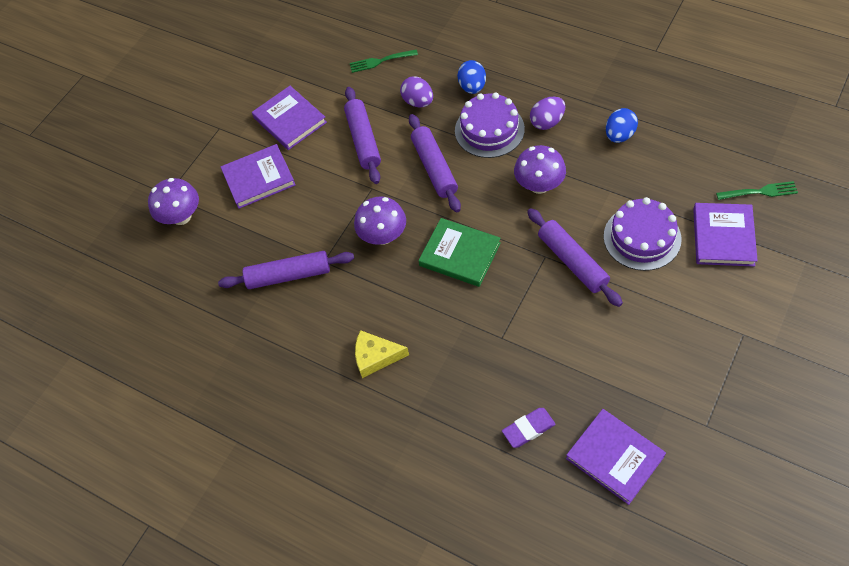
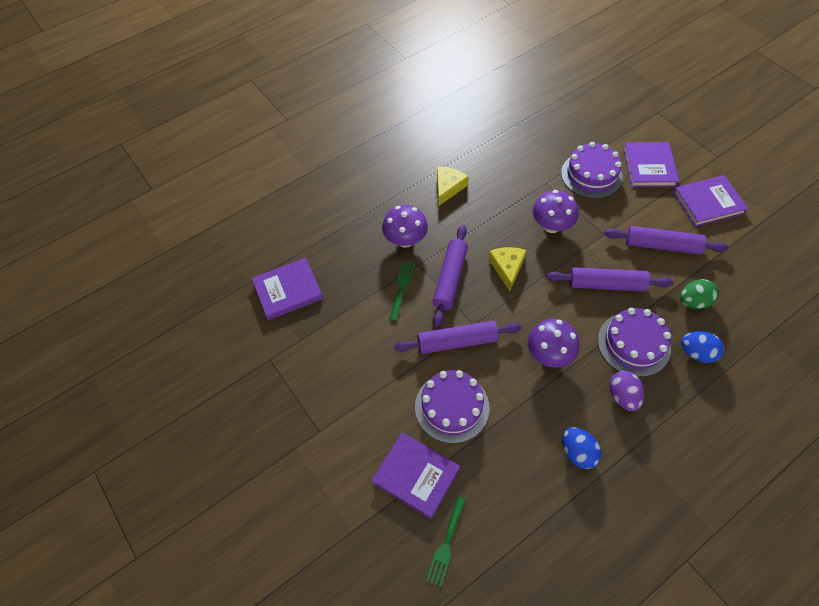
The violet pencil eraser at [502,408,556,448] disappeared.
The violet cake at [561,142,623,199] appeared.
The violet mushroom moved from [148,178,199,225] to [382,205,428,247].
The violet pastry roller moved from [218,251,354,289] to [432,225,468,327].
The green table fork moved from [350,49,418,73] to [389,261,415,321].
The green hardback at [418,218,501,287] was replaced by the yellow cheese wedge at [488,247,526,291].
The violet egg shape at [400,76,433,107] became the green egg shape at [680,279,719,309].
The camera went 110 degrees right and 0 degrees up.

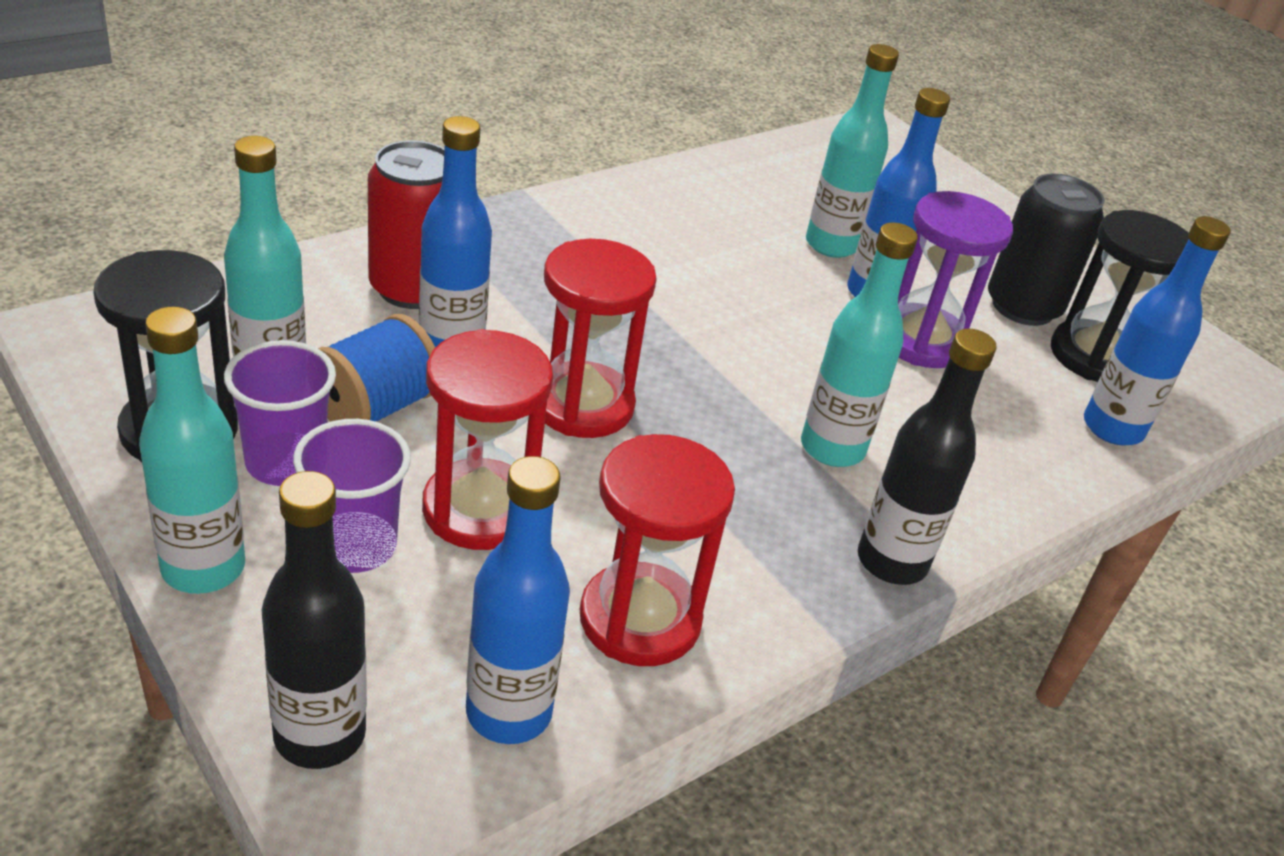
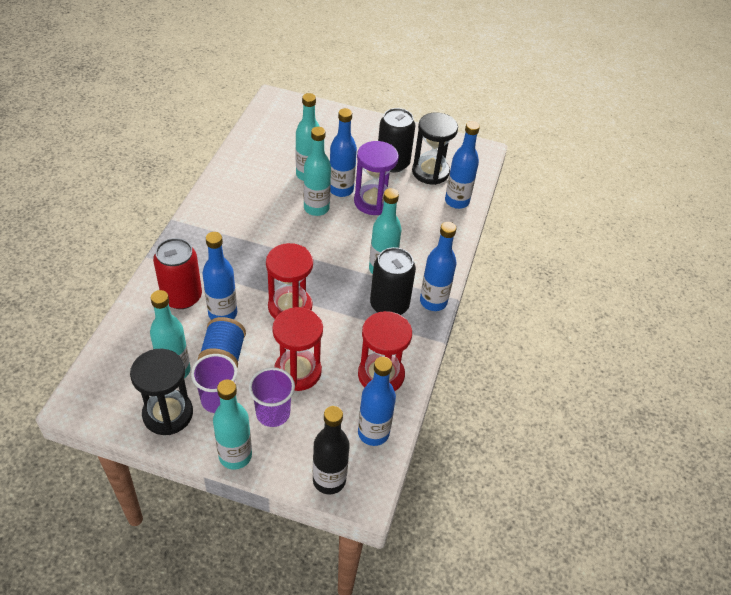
The teal drink bottle at [304,127,331,216] appeared.
The jet-black soda can at [370,247,416,315] appeared.
The jet-black drink bottle at [858,328,997,585] became the blue drink bottle at [420,222,456,311].
The camera went 35 degrees left and 10 degrees up.

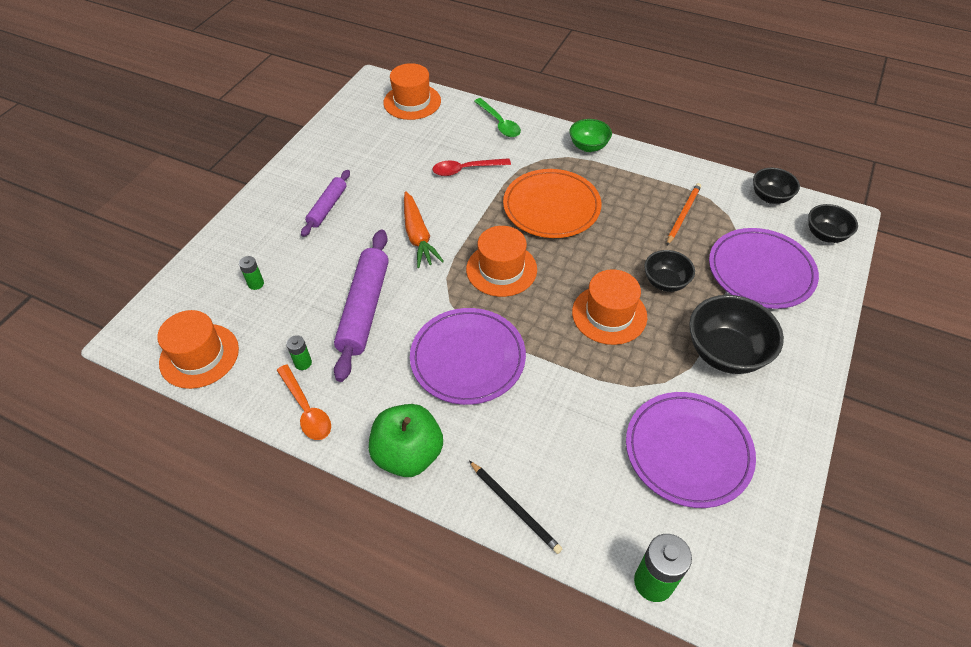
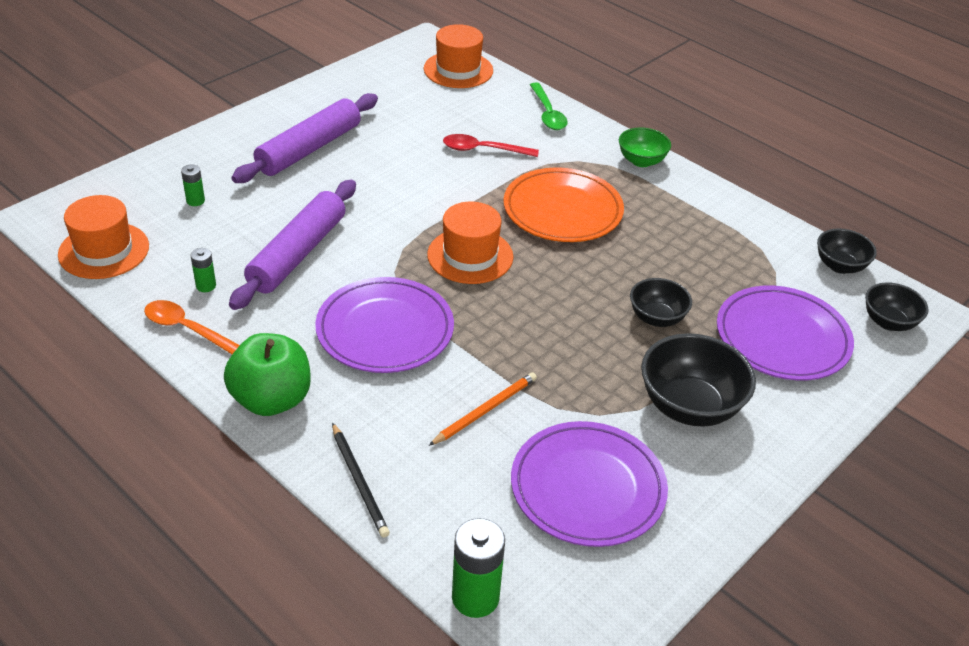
The bright orange carrot at [404,192,444,268] disappeared.
The bright orange hat at [572,269,647,345] disappeared.
The bright orange pencil moved from [667,183,701,245] to [429,372,537,446].
The bright orange spoon at [277,364,331,440] turned 135 degrees clockwise.
The violet pastry roller at [301,170,350,237] changed to 1.71 times the size.
The camera went 15 degrees right and 10 degrees down.

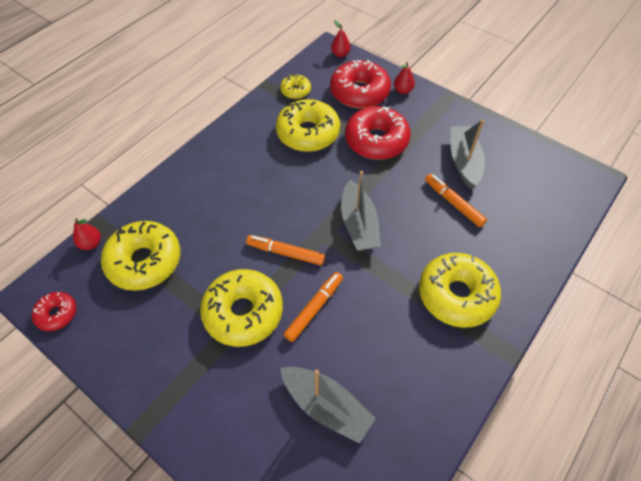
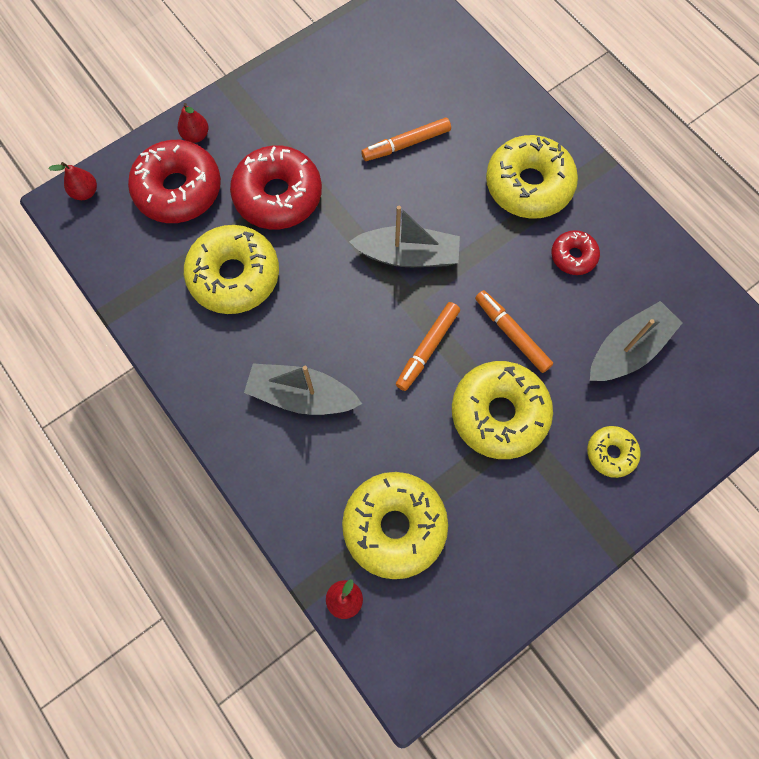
The crimson donut moved from [32,292,76,331] to [551,230,600,275].
The yellow donut moved from [280,74,311,99] to [587,426,641,478].
The ash-grey boat moved from [451,119,485,189] to [244,363,362,415].
The camera went 75 degrees left and 15 degrees up.

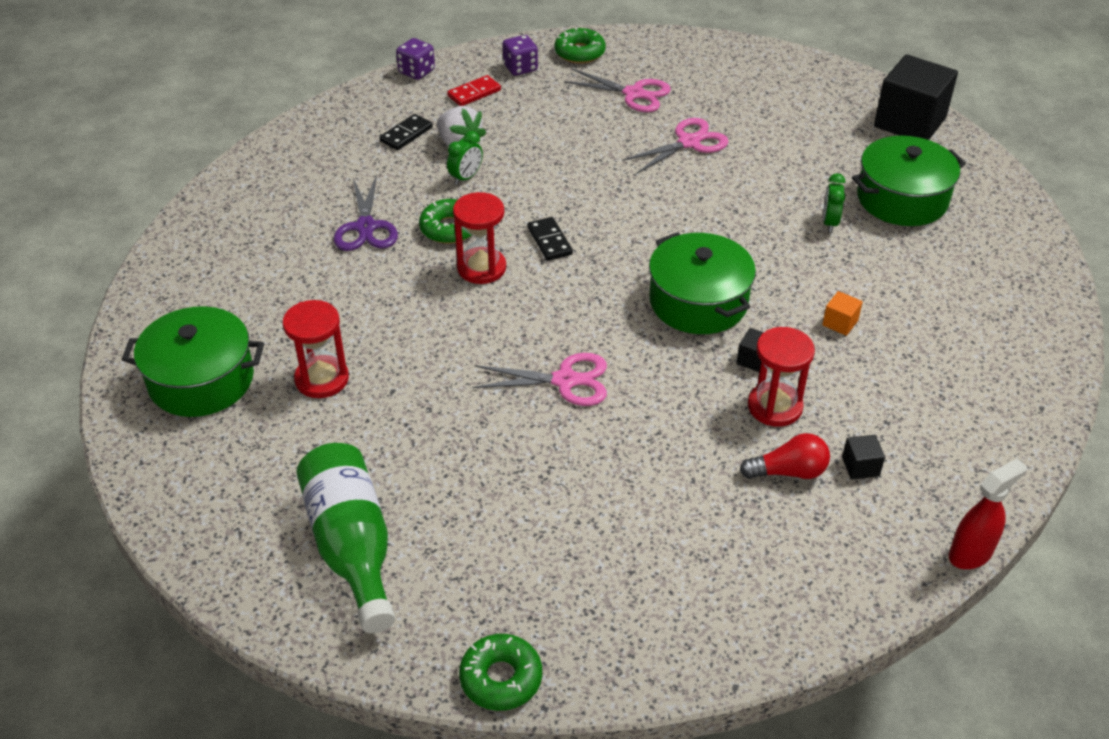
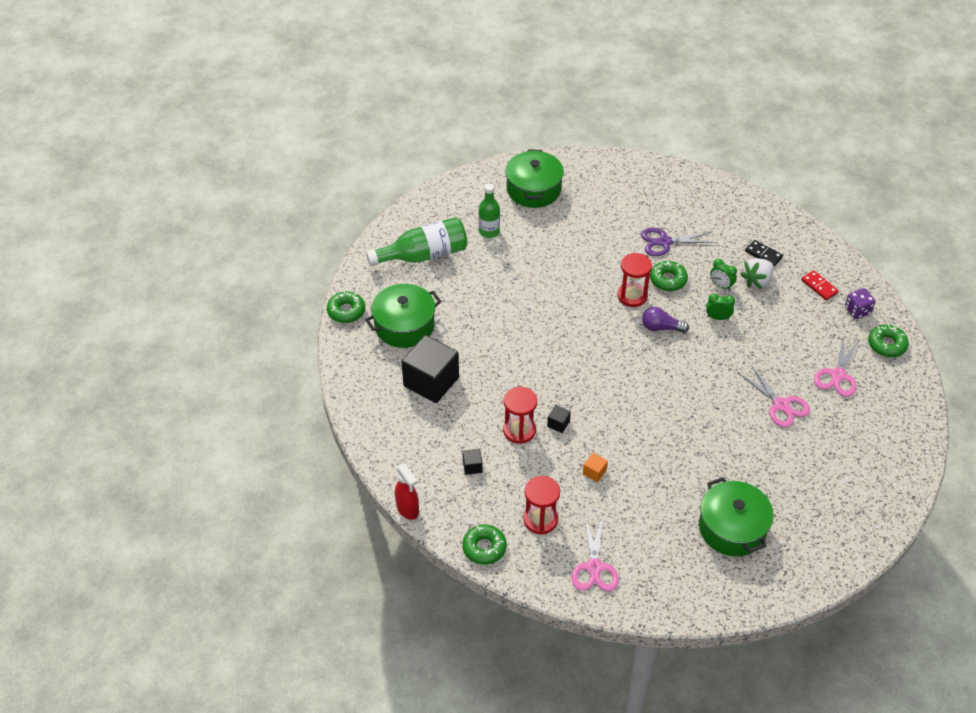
The violet die at [396,38,435,80] disappeared.
The crimson bulb at [740,433,830,479] disappeared.
The green donut at [462,524,507,565] appeared.
The green drink bottle at [479,183,500,238] appeared.
The crimson sand timer moved from [283,300,349,398] to [523,476,560,534].
The rose-pink shears moved from [473,353,607,406] to [571,515,619,591].
The green pot moved from [649,232,756,334] to [365,284,442,348].
The green alarm clock moved from [823,173,845,232] to [706,294,735,320].
The jet-black solid cube moved from [874,54,958,140] to [401,335,459,403].
The jet-black domino tile at [527,217,573,261] was replaced by the violet bulb at [642,307,689,333].
The camera went 90 degrees right and 5 degrees up.

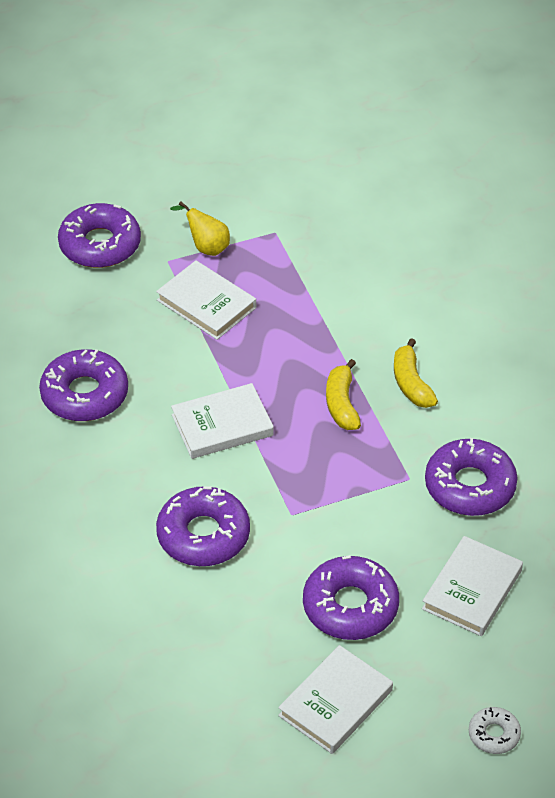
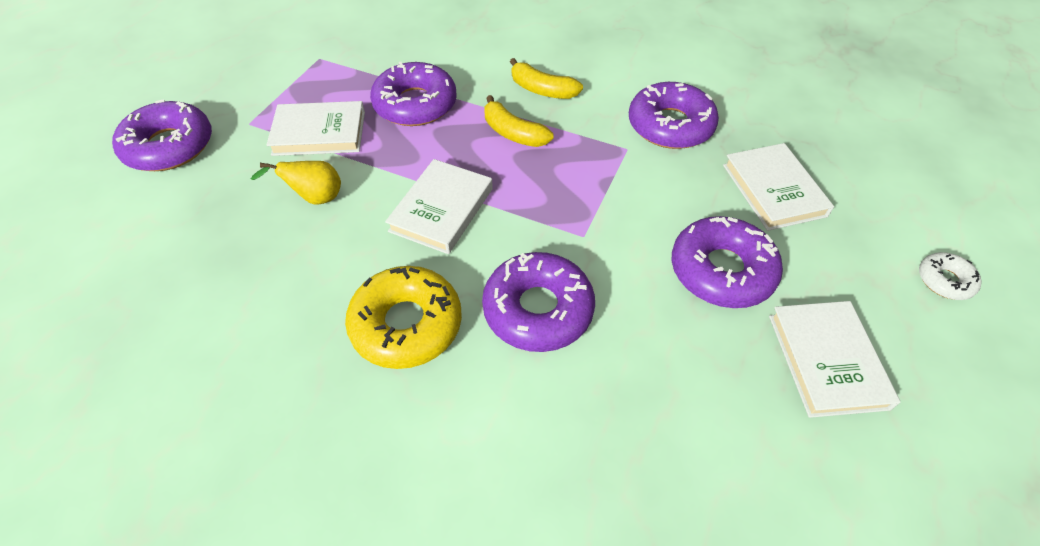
The yellow donut at [345,266,462,369] appeared.
The violet donut moved from [39,349,128,421] to [370,62,457,126].
The yellow pear moved from [170,201,230,256] to [251,161,341,204].
The camera went 45 degrees left and 5 degrees up.

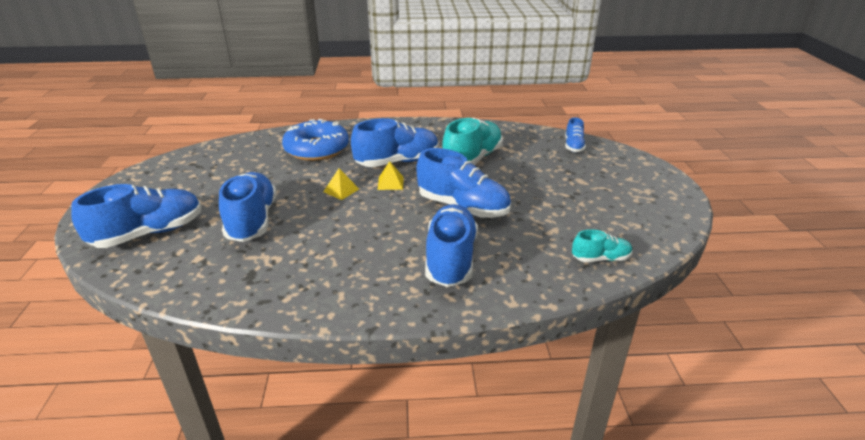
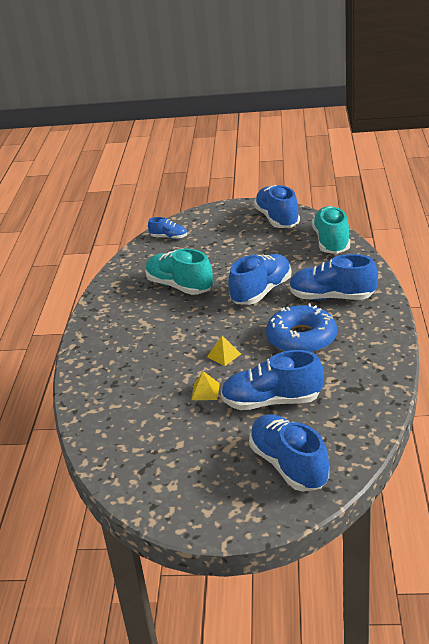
The blue donut moved from [282,119,349,161] to [266,303,337,353].
The blue shoe moved from [351,118,439,167] to [254,185,300,228].
The yellow pyramid moved from [378,161,404,190] to [191,371,220,400].
The teal shoe at [572,229,632,262] changed to 1.90 times the size.
The camera went 80 degrees left and 0 degrees up.

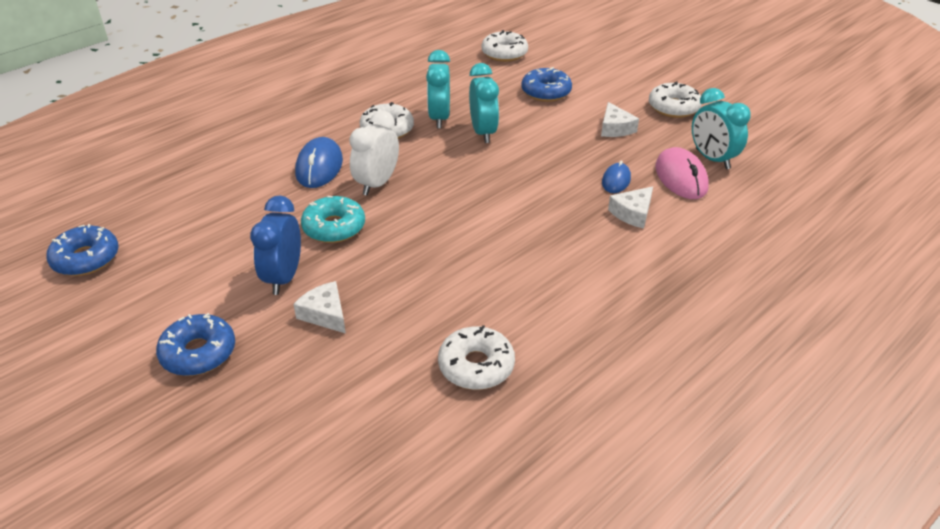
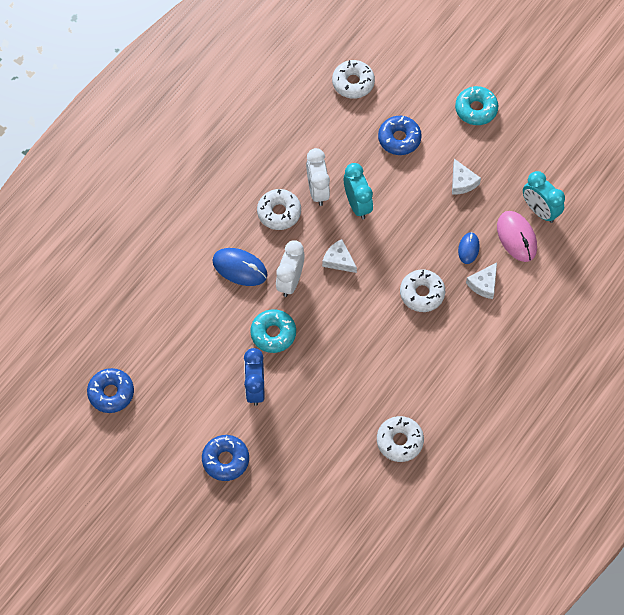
The teal donut at [455,86,498,125] appeared.
The white cheese wedge moved from [293,281,346,334] to [322,239,357,273].
The white donut moved from [649,81,702,118] to [400,270,445,312].
The teal alarm clock at [426,50,450,128] became the white alarm clock at [306,148,330,206].
The blue mouse at [295,137,343,188] turned 60 degrees counterclockwise.
The camera went 10 degrees left and 25 degrees up.

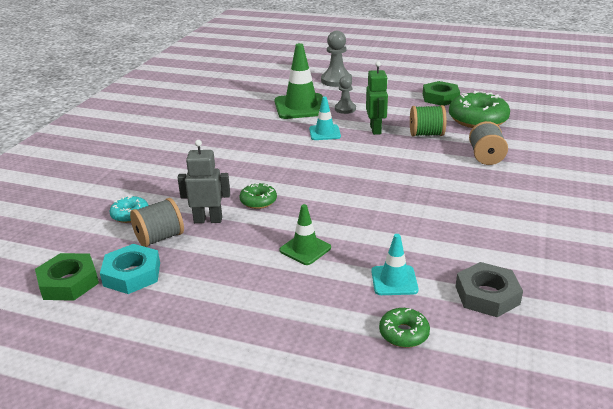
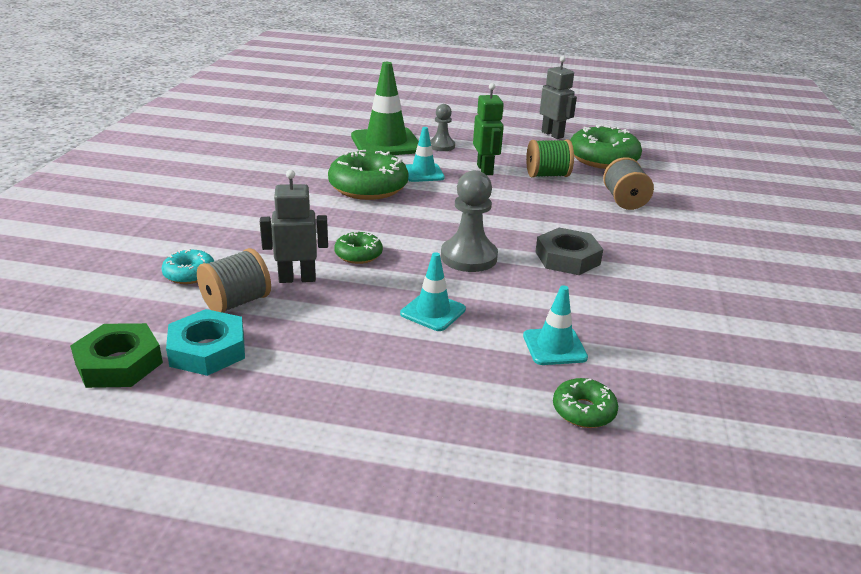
The green donut at [328,150,409,200] appeared.
The ash-grey chess pawn moved from [321,31,352,87] to [441,170,498,272].
The ash-grey hex nut moved from [455,262,523,317] to [535,228,603,275].
The green hex nut at [423,81,460,106] was replaced by the ash-grey robot figure at [540,56,577,139].
The green road cone at [279,204,331,265] became the teal road cone at [400,252,466,331].
The camera went 10 degrees left and 0 degrees up.

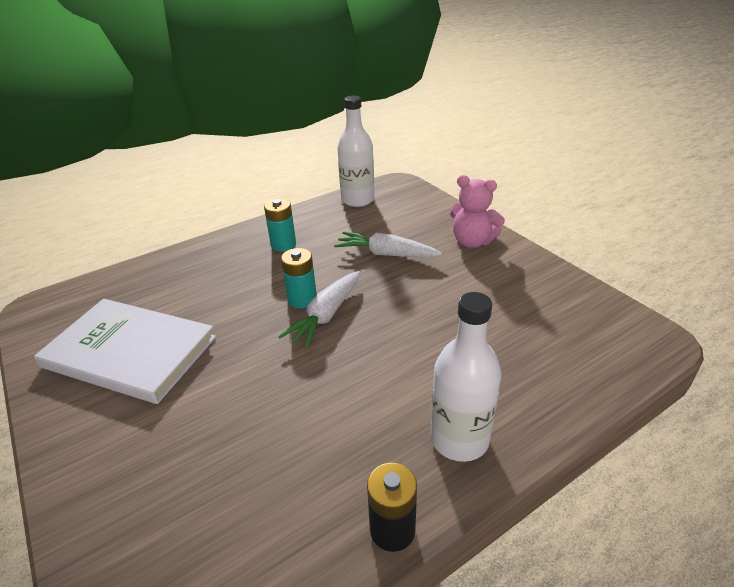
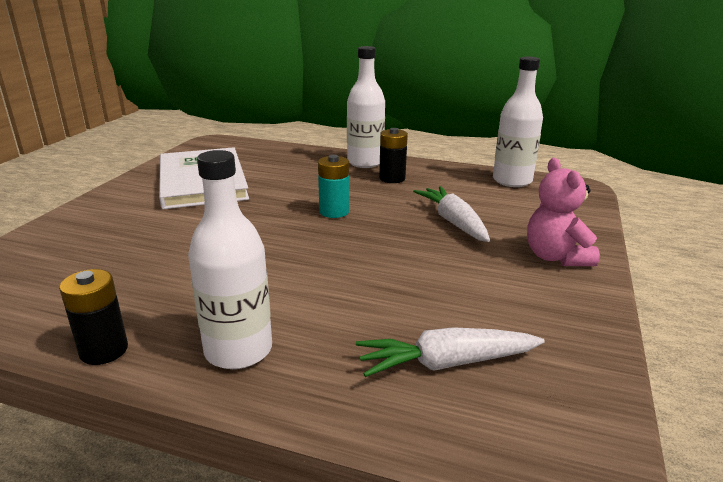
The white drink bottle at [347,46,385,168] appeared.
The white carrot moved from [278,271,360,348] to [356,327,545,377].
The teal power cell at [264,199,296,252] became the jet-black power cell at [379,128,408,183].
The camera went 50 degrees right and 10 degrees down.

